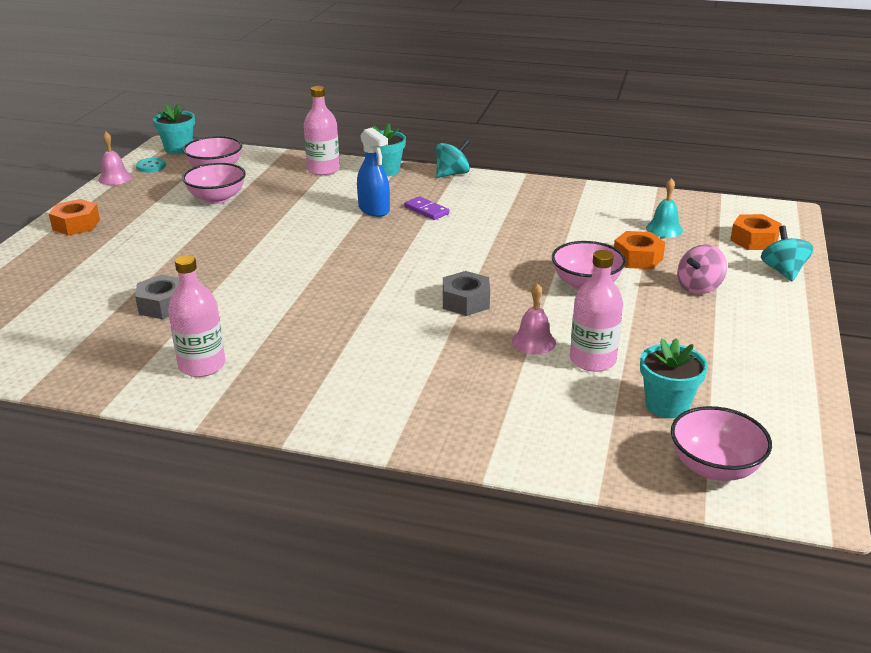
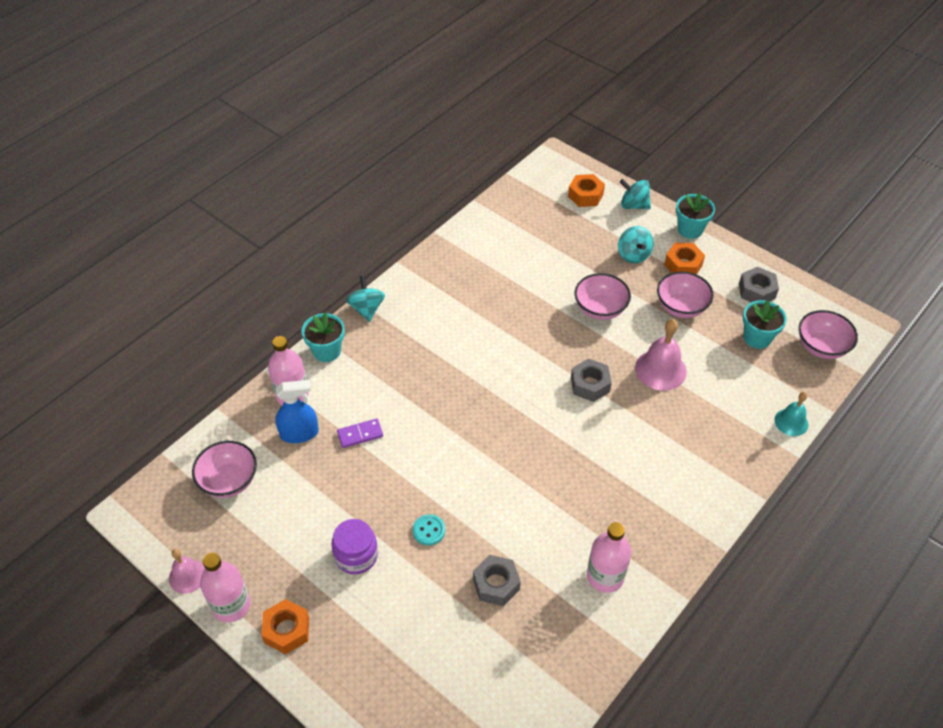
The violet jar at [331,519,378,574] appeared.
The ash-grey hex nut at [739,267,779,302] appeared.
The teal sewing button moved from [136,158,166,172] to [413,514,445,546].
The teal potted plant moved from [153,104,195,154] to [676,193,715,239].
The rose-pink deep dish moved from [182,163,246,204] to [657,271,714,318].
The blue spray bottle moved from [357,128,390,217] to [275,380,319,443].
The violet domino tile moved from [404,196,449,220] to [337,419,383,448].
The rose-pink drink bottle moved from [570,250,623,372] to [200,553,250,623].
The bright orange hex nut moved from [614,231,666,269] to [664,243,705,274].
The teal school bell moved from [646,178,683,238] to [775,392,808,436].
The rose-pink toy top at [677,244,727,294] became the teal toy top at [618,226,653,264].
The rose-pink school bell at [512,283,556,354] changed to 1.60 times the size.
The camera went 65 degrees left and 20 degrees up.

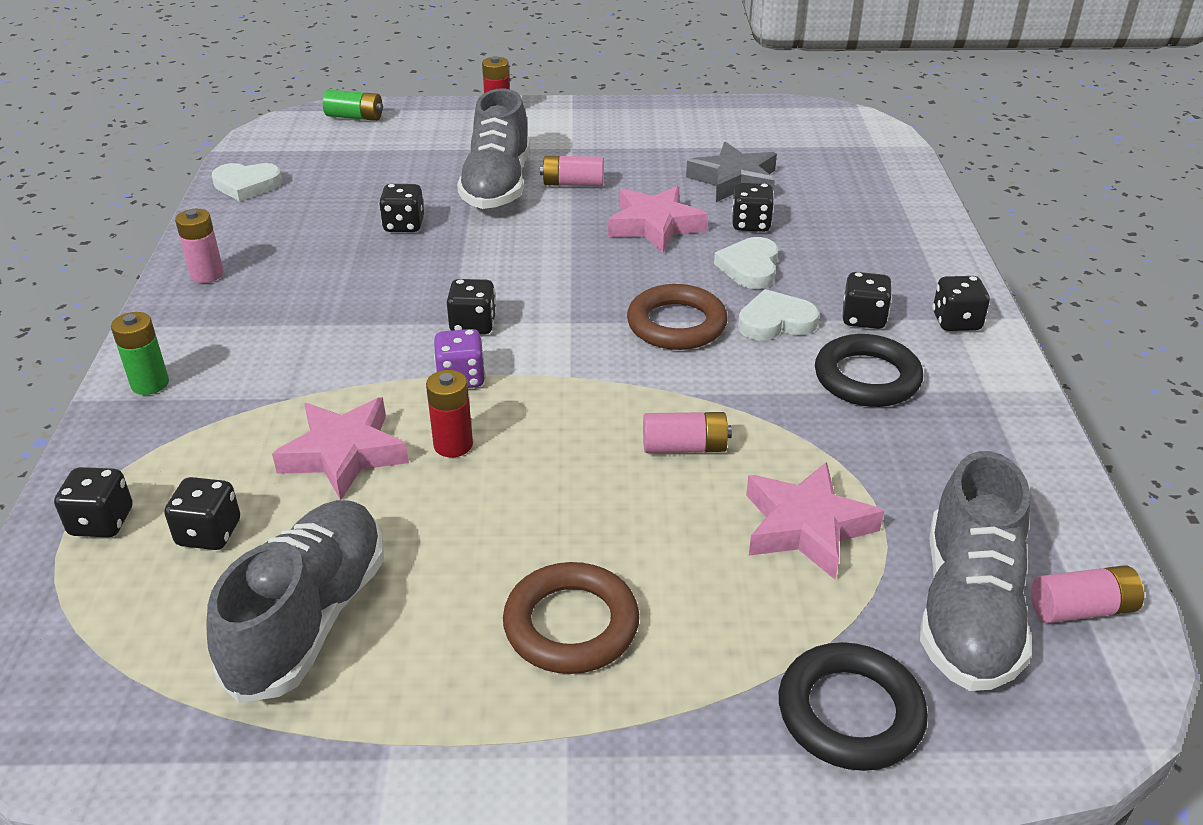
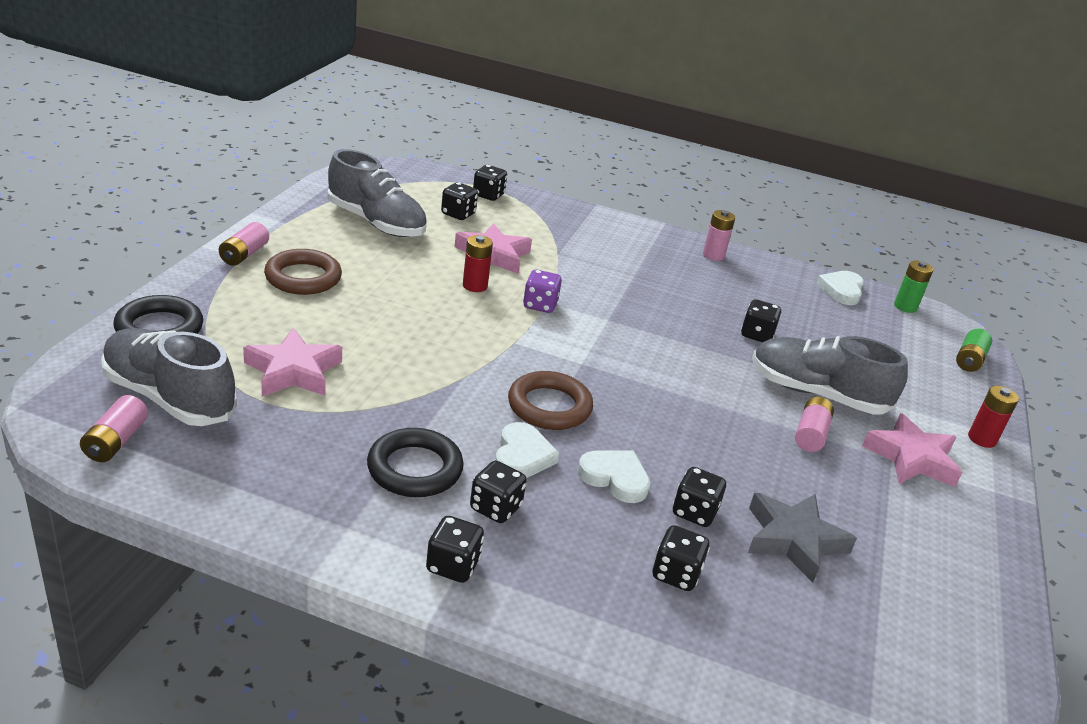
The green power cell moved from [111,312,169,395] to [894,261,933,313].
The jet-black die moved from [447,279,497,335] to [653,525,710,591].
The rose-pink star shape moved from [608,186,708,253] to [862,413,962,487].
The rose-pink power cell moved from [643,412,732,453] to [219,222,269,266].
The camera went 105 degrees right and 5 degrees down.

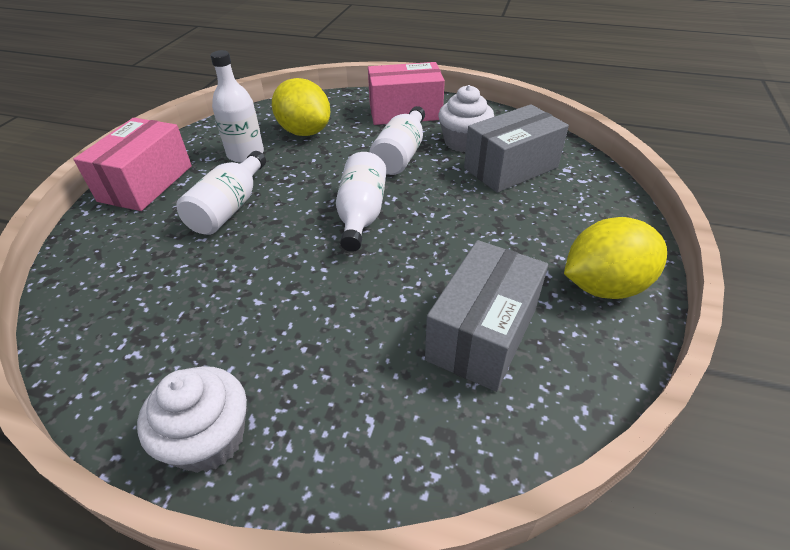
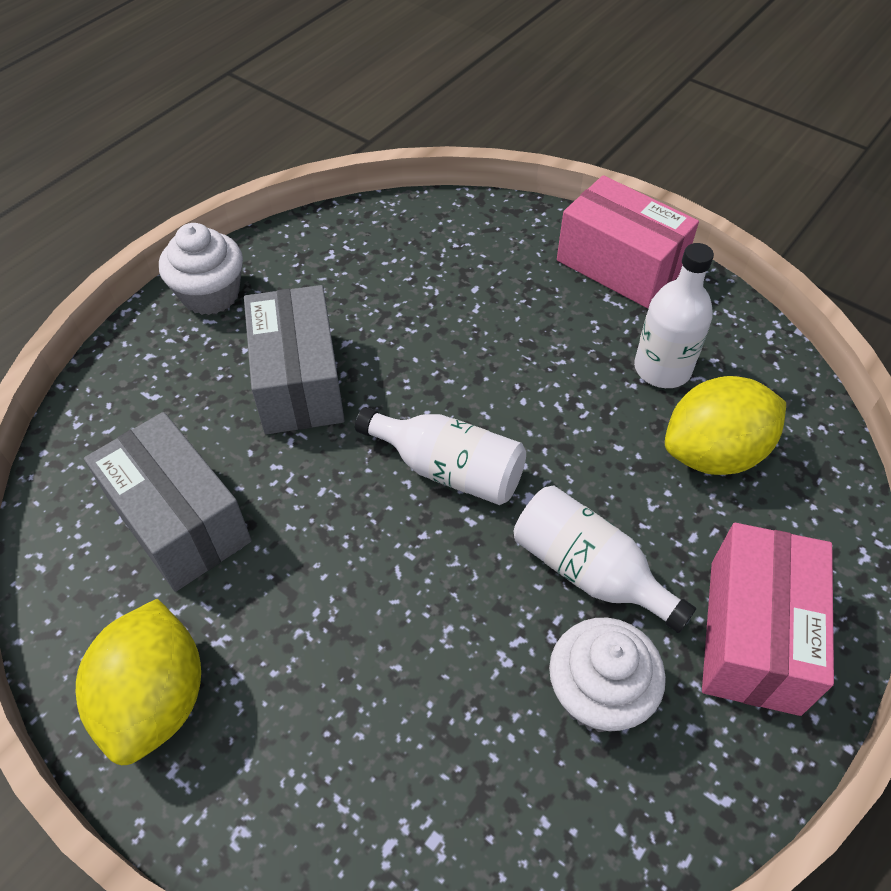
The white drink bottle at [176,151,266,235] disappeared.
The ash-grey box moved from [464,104,569,193] to [244,285,345,435].
The camera went 110 degrees right and 10 degrees up.

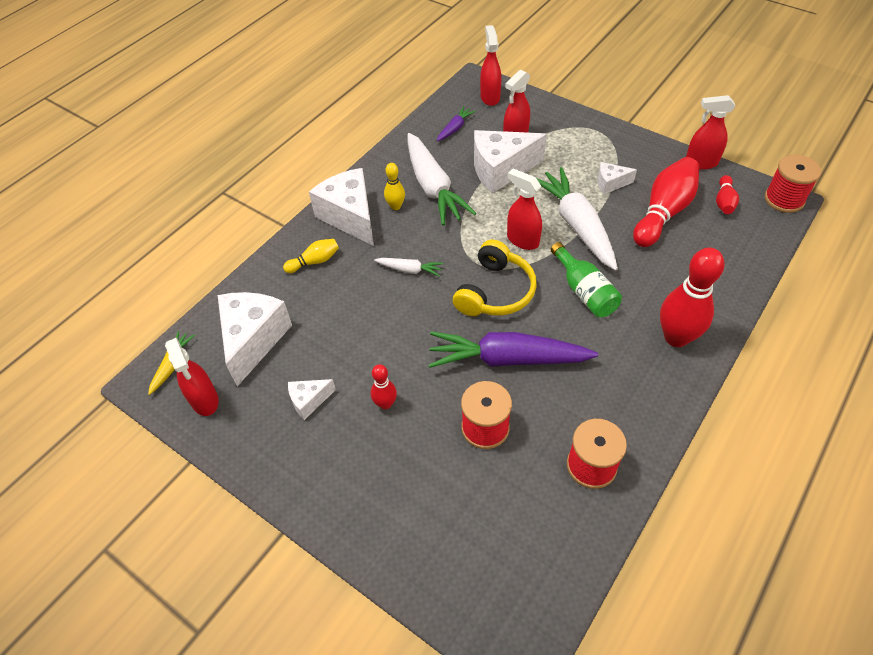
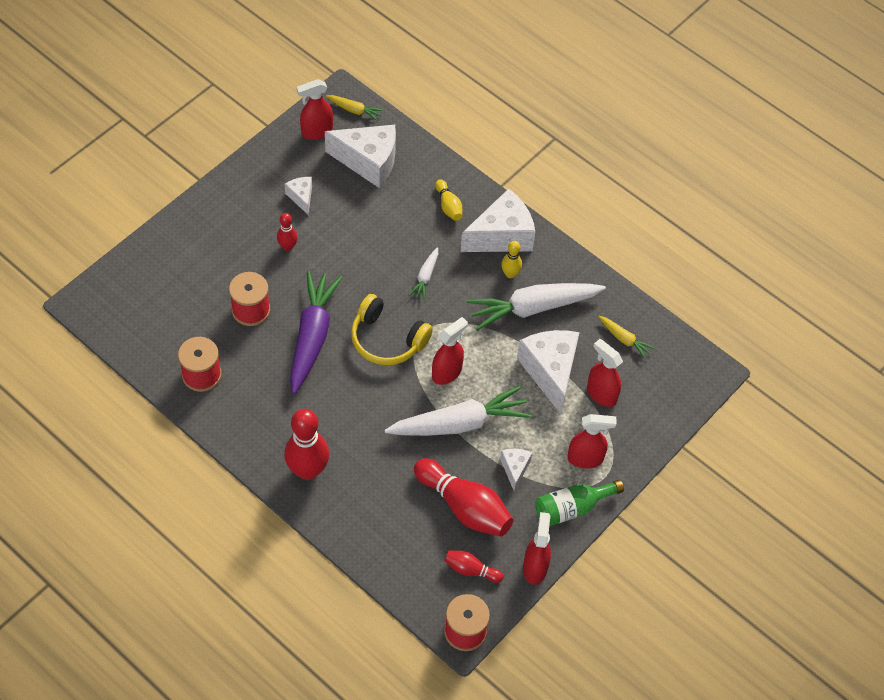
The crimson spray bottle moved from [480,25,501,106] to [567,414,617,469].
The green drink bottle moved from [551,242,622,317] to [535,480,624,526].
The violet carrot at [437,106,476,141] became the yellow carrot at [598,316,655,359].
The camera went 90 degrees right and 5 degrees up.

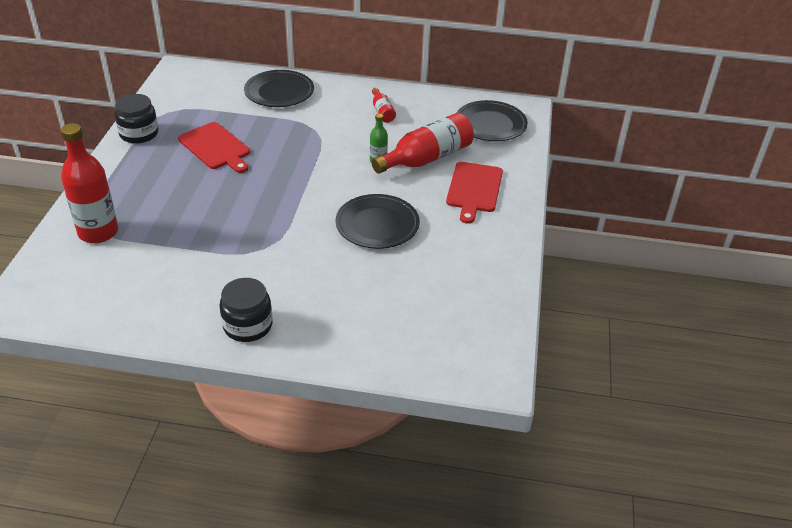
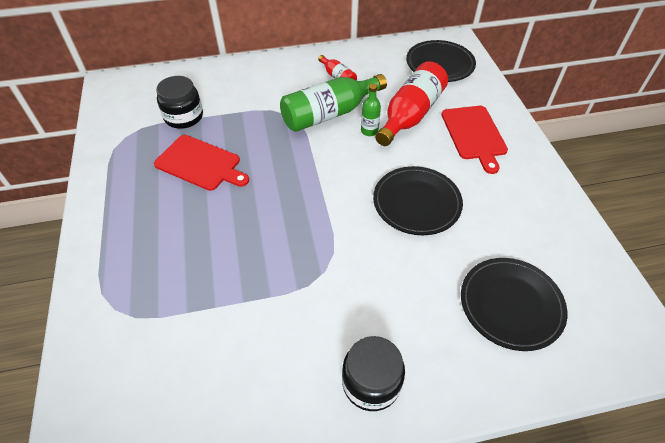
The crimson drink bottle at [61,123,118,243] disappeared.
The green drink bottle at [280,74,387,132] appeared.
The jet-black jar moved from [115,94,158,144] to [156,76,203,129].
The jet-black flat dish moved from [244,70,314,107] to [461,258,567,351].
The camera went 20 degrees left and 10 degrees up.

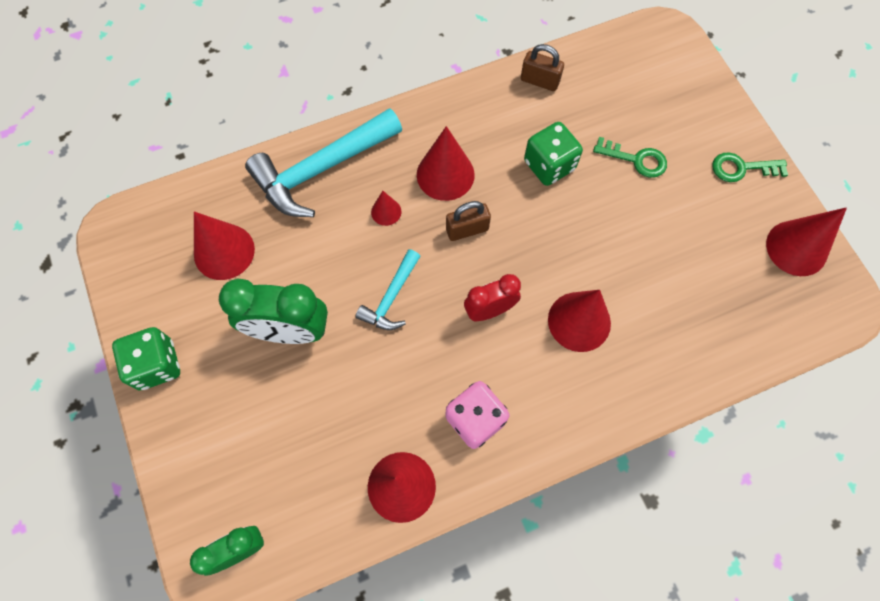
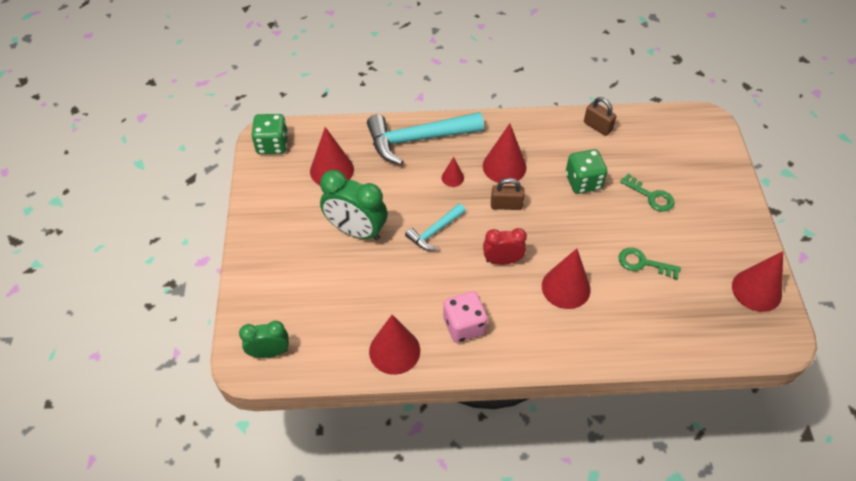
The green die moved from [112,327,180,390] to [251,114,288,154].
The green latchkey moved from [712,152,788,182] to [619,248,681,280].
The camera went 20 degrees right and 15 degrees down.

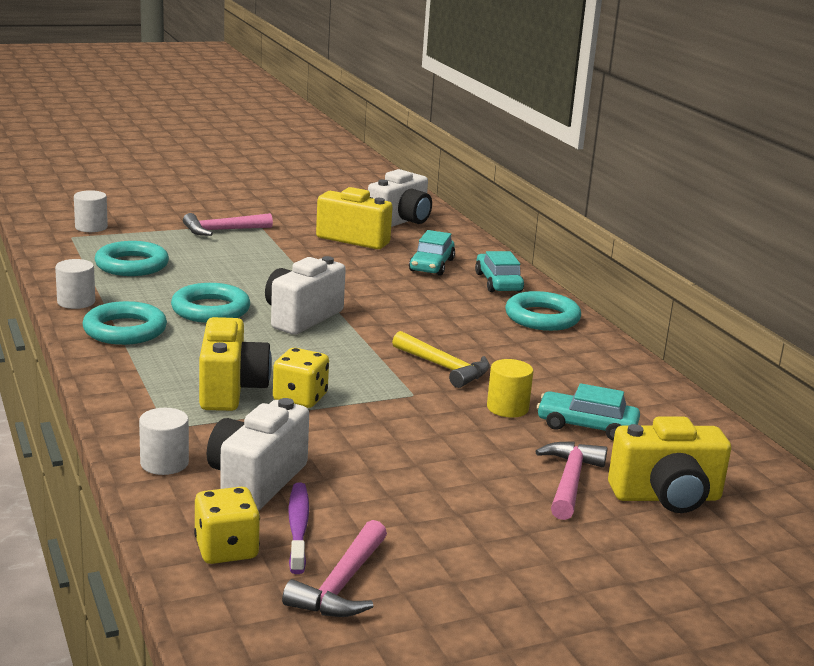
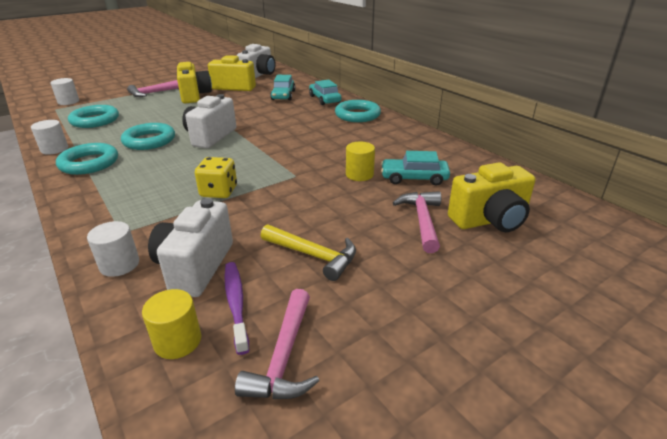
The yellow photo camera moved from [199,317,272,411] to [177,62,212,103].
The yellow hammer moved from [392,331,490,388] to [261,224,356,281].
The yellow die at [194,487,260,564] was replaced by the yellow solid cylinder at [142,289,201,359].
The camera went 10 degrees left and 10 degrees up.

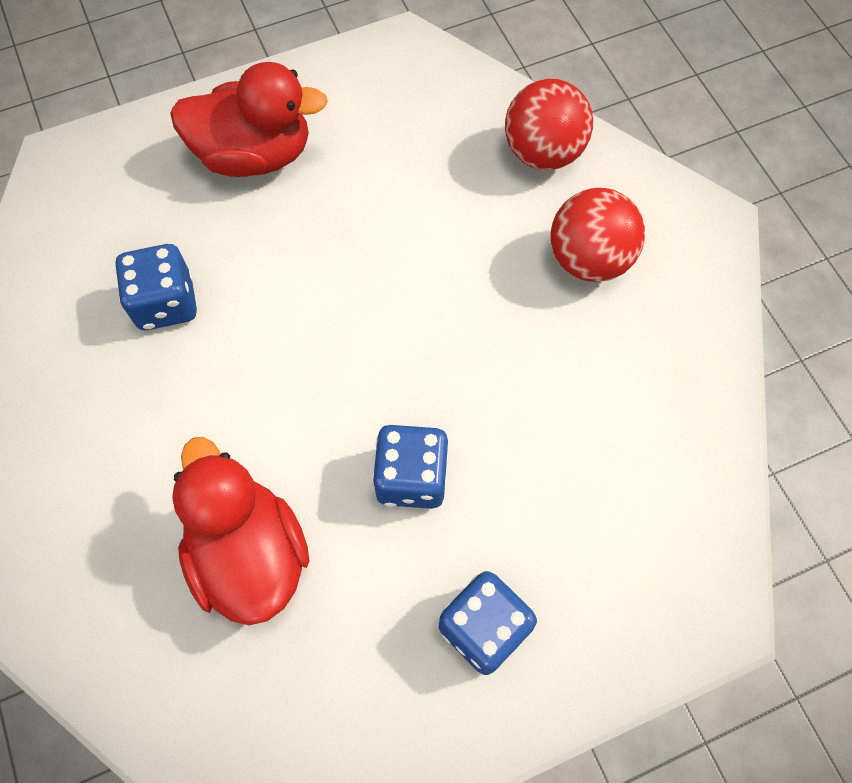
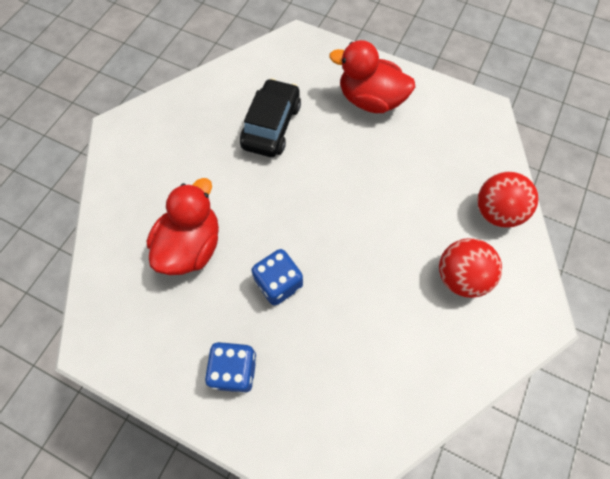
The blue die at [115,244,197,330] was replaced by the jet-black automobile at [240,78,301,157].
The crimson rubber duck at [170,62,328,177] turned 150 degrees clockwise.
The camera went 50 degrees right and 0 degrees up.

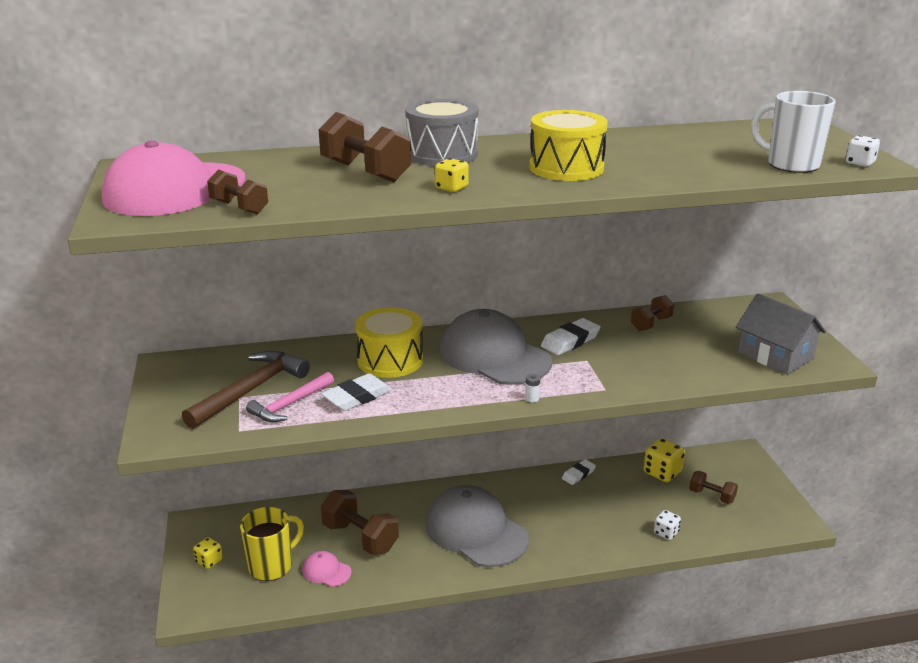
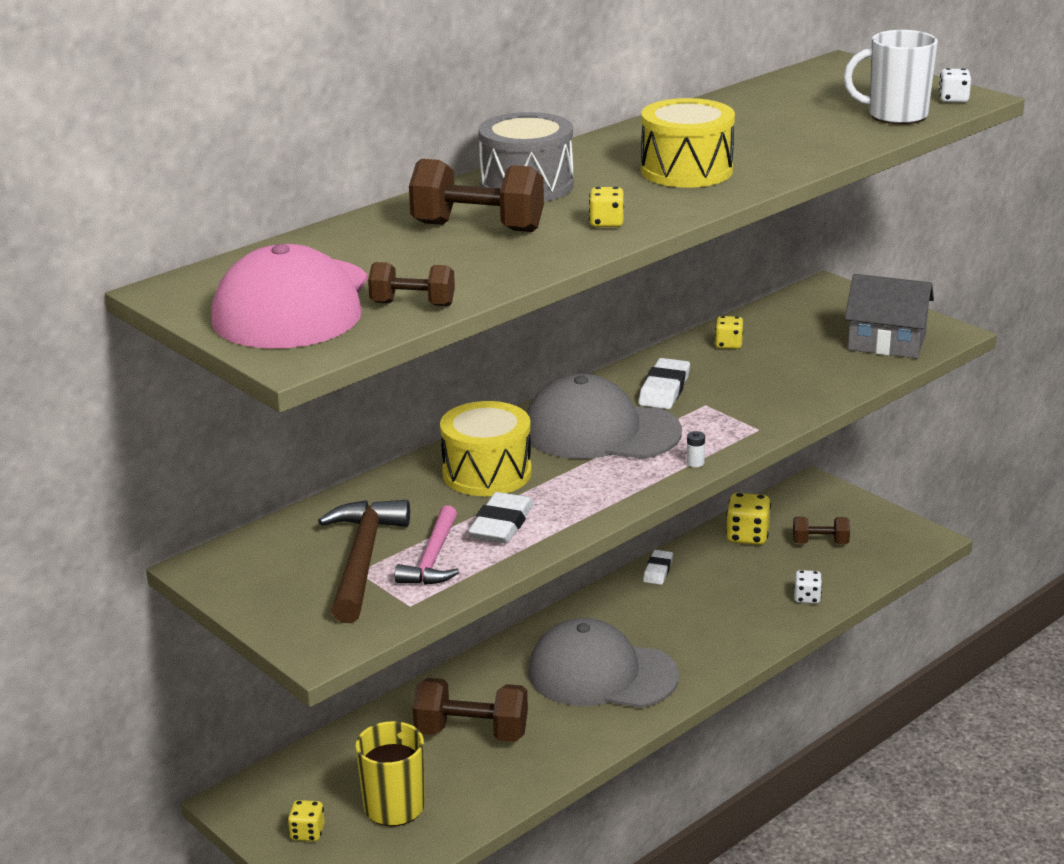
The rose-pink baseball cap at [302,551,352,587] disappeared.
The brown dumbbell at [631,295,674,331] was replaced by the yellow die at [715,316,743,349].
The camera went 30 degrees left and 0 degrees up.

